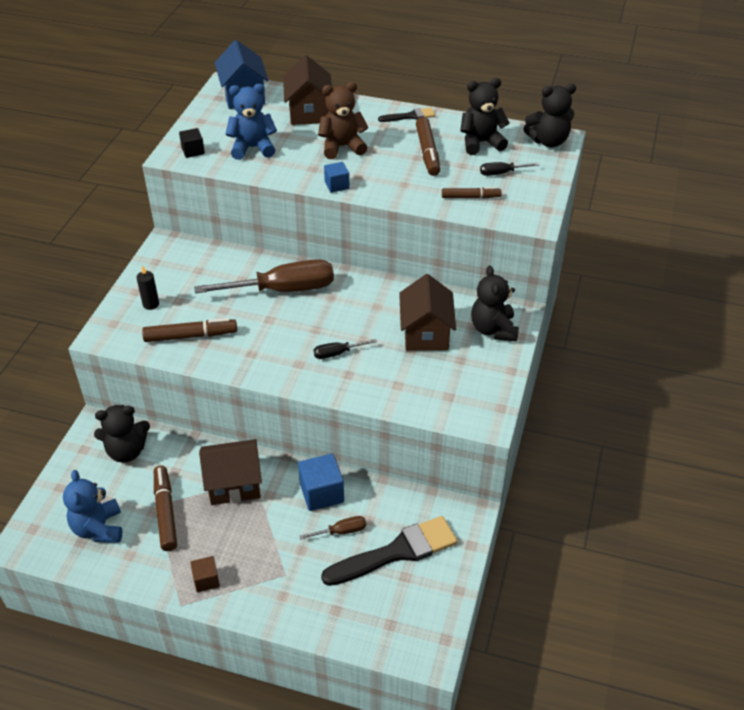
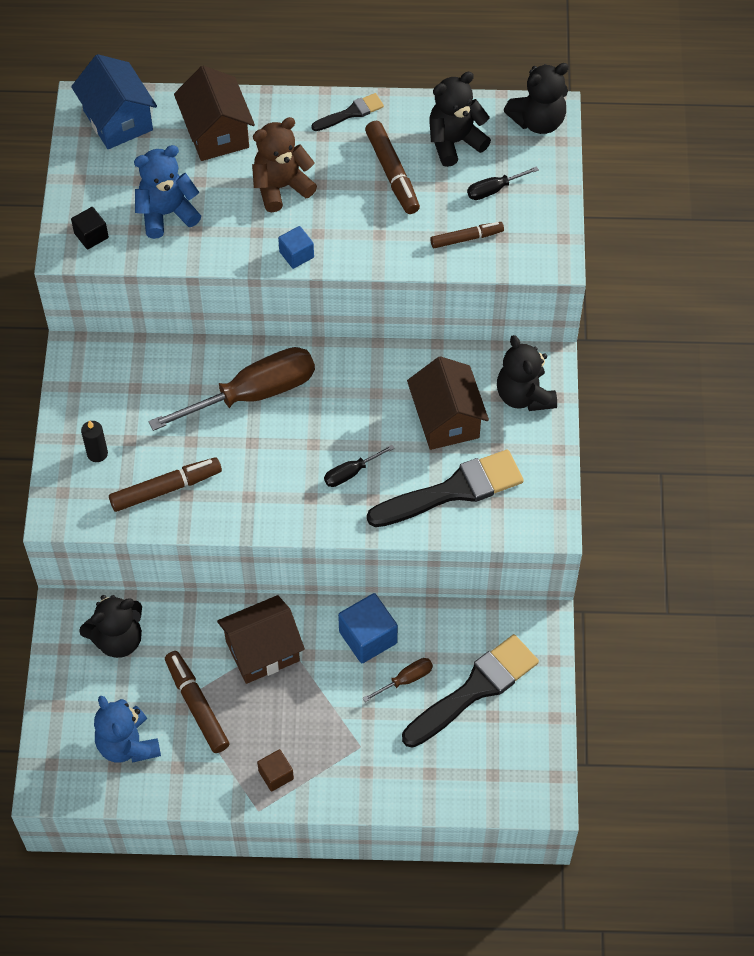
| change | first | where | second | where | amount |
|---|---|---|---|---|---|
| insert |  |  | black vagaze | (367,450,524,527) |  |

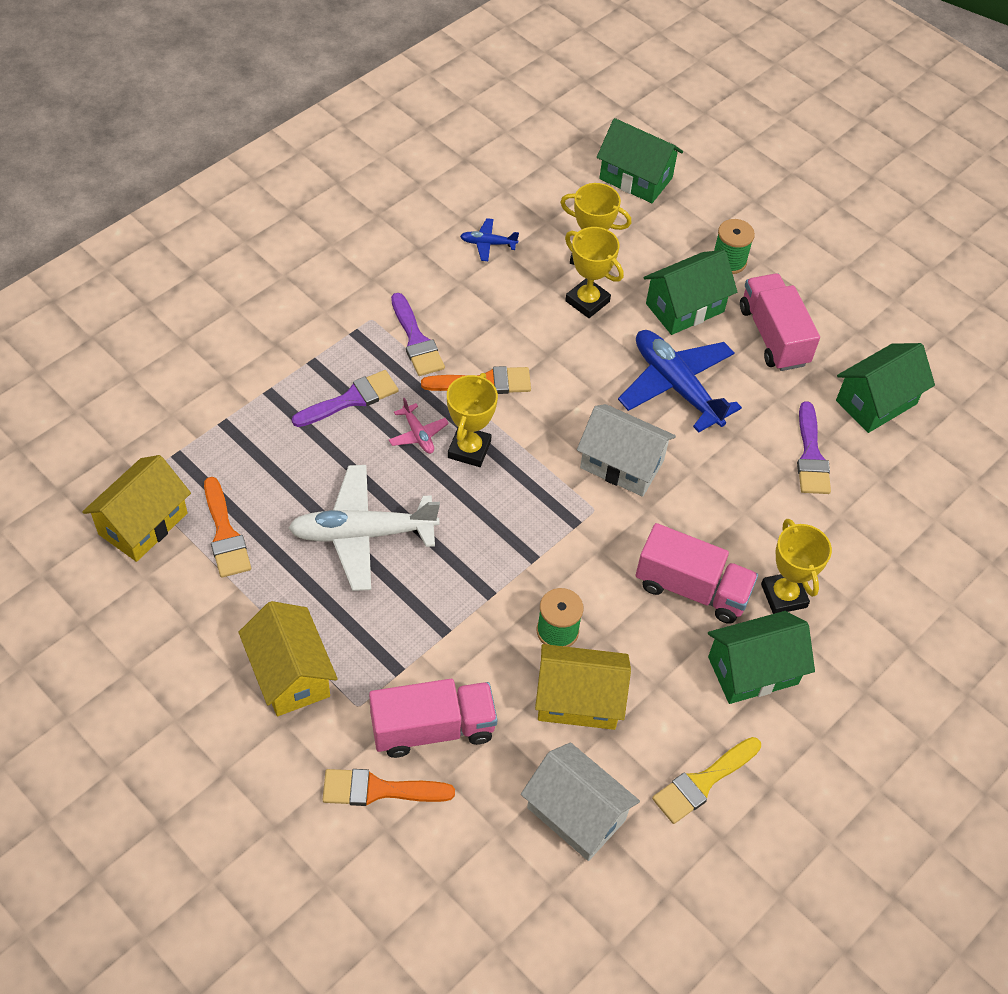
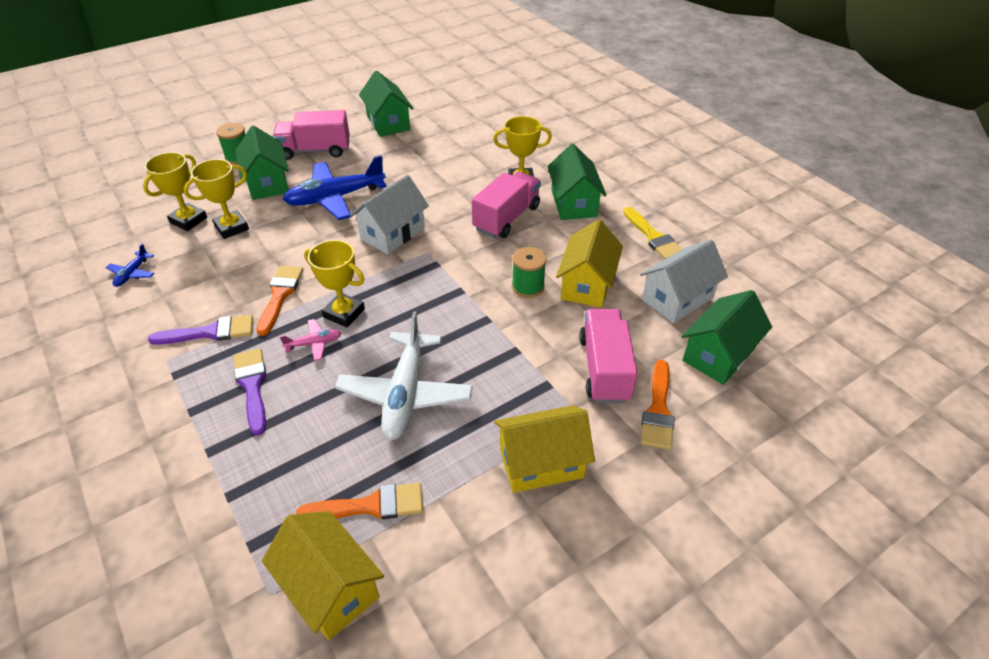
| change | first | where | second | where | amount |
|---|---|---|---|---|---|
| delete | purple vagaze | (797,401,831,494) |  |  |  |
| move | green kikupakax | (597,118,683,203) |  | (681,290,772,385) |  |

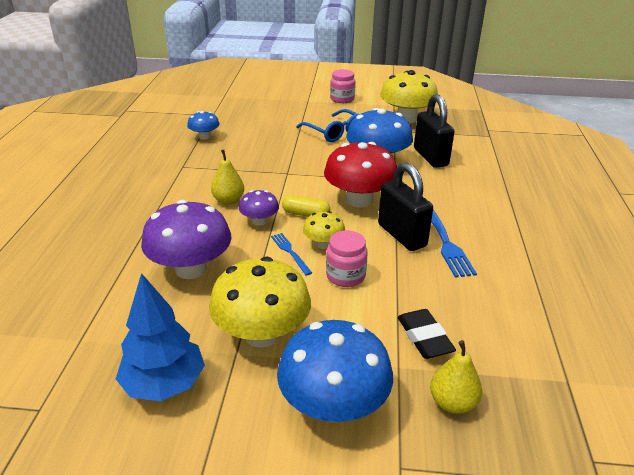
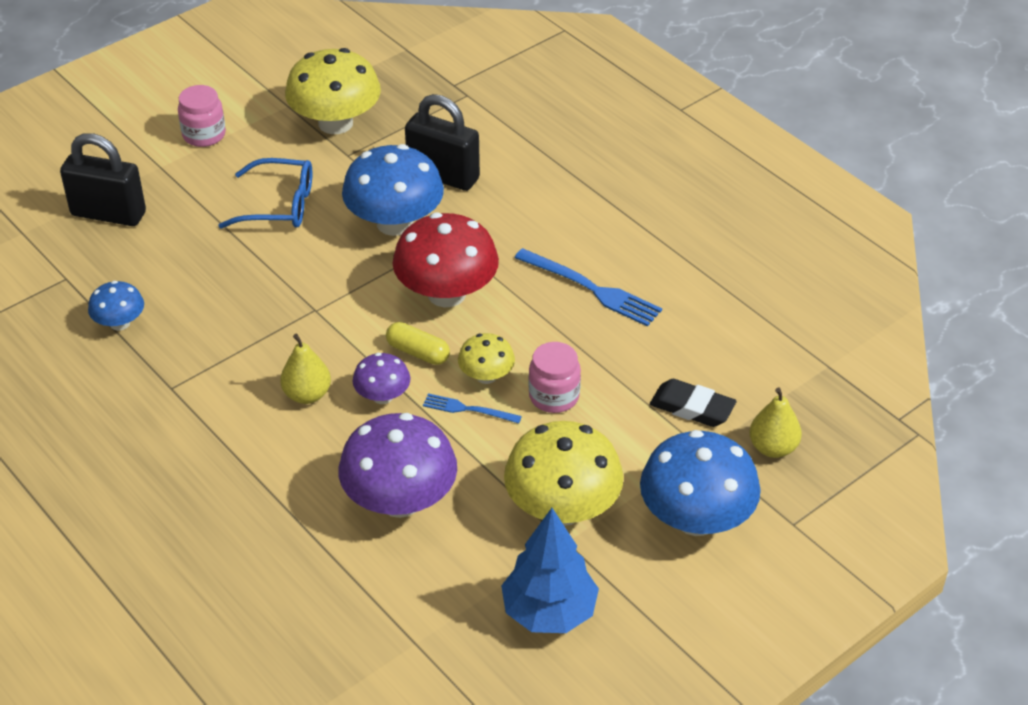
| change | first | where | second | where | amount |
|---|---|---|---|---|---|
| move | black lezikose | (378,163,433,251) |  | (60,133,146,226) |  |
| rotate | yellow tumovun | (282,195,330,217) |  | (386,322,450,365) | 60 degrees clockwise |

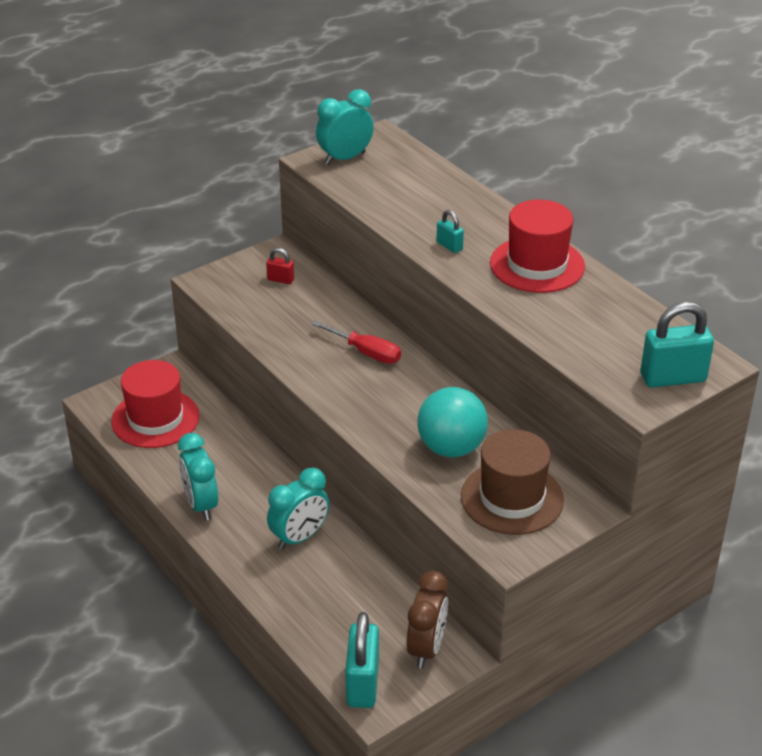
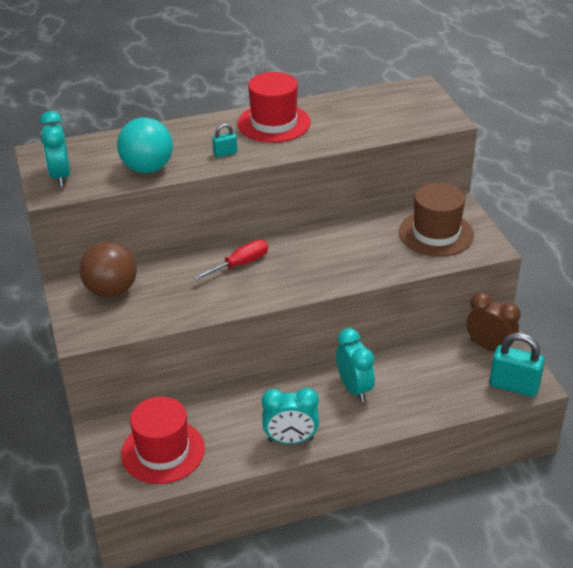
| change | first | where | second | where | amount |
|---|---|---|---|---|---|
| delete | turquoise lezikose | (641,302,714,388) |  |  |  |
| move | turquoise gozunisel | (417,387,488,458) |  | (117,117,173,173) |  |
| replace | red lezikose | (266,248,294,284) | brown gozunisel | (79,241,137,298) |  |

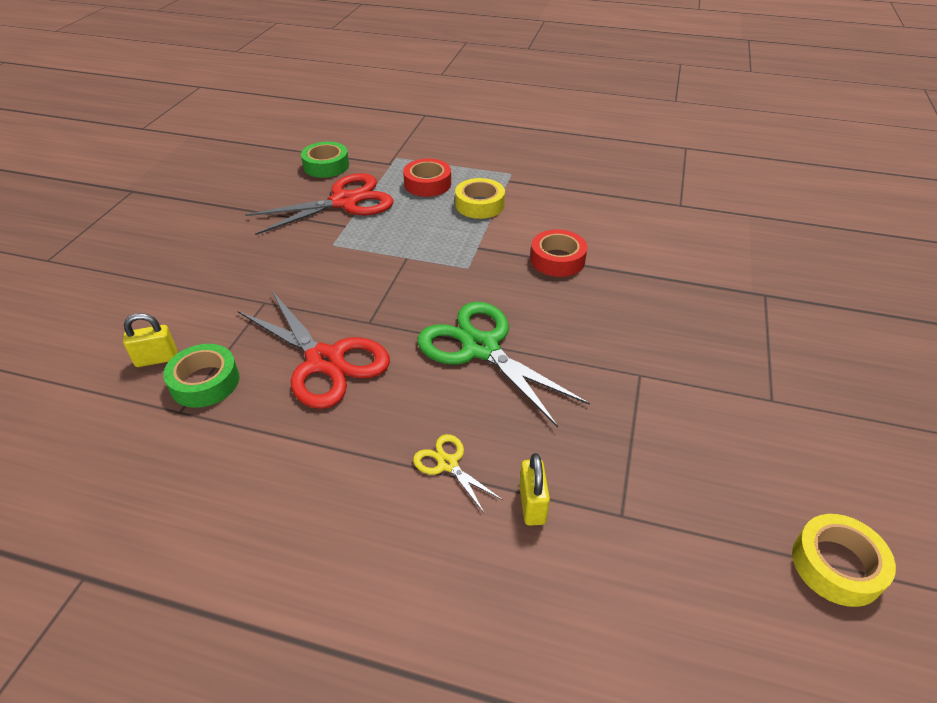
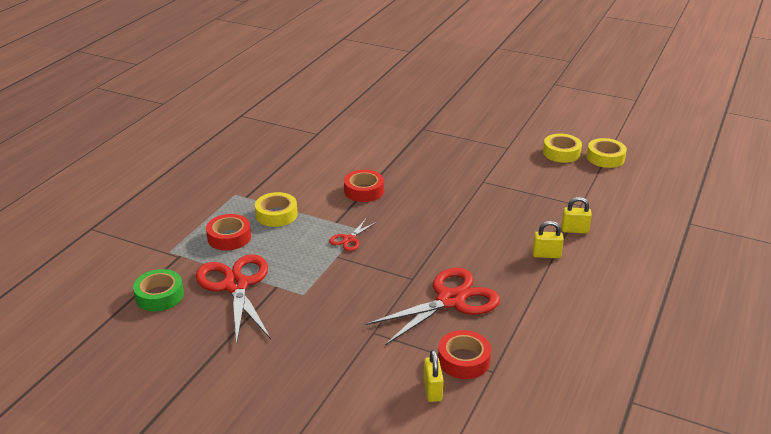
| change | first | where | second | where | amount |
|---|---|---|---|---|---|
| delete | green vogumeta | (418,302,590,428) |  |  |  |
| insert |  |  | red vogumeta | (329,219,377,251) |  |
| insert |  |  | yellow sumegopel | (543,134,582,163) |  |
| replace | yellow vogumeta | (413,434,503,513) | yellow lezikose | (532,221,564,258) |  |
| recolor | green sumegopel | (163,344,239,408) | red sumegopel | (438,330,491,379) |  |

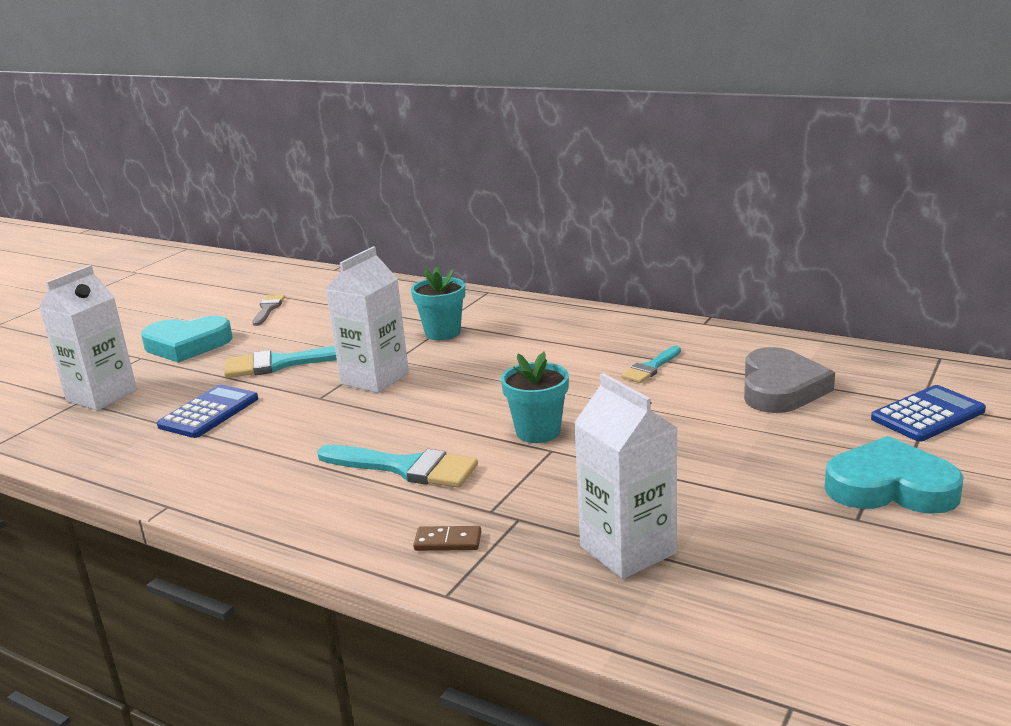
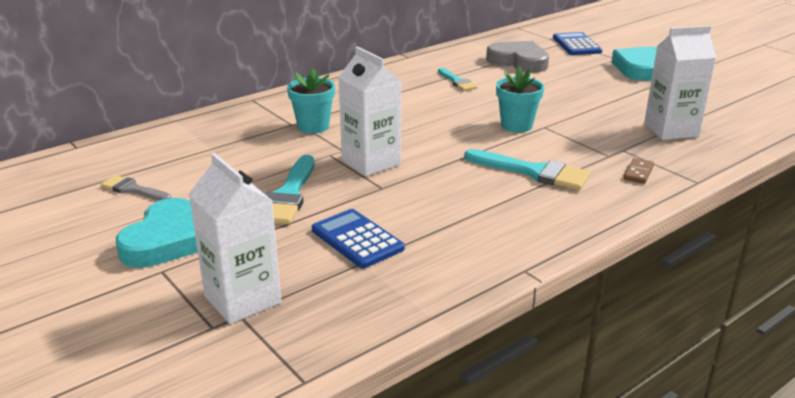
| change | first | where | second | where | amount |
|---|---|---|---|---|---|
| rotate | turquoise vagaze | (317,445,478,488) |  | (464,149,590,190) | 75 degrees clockwise |

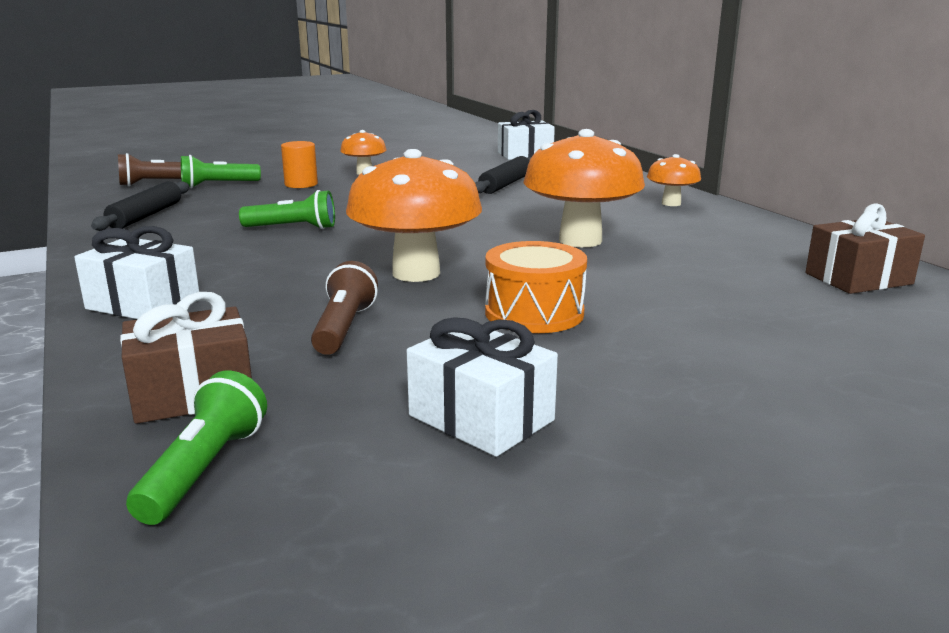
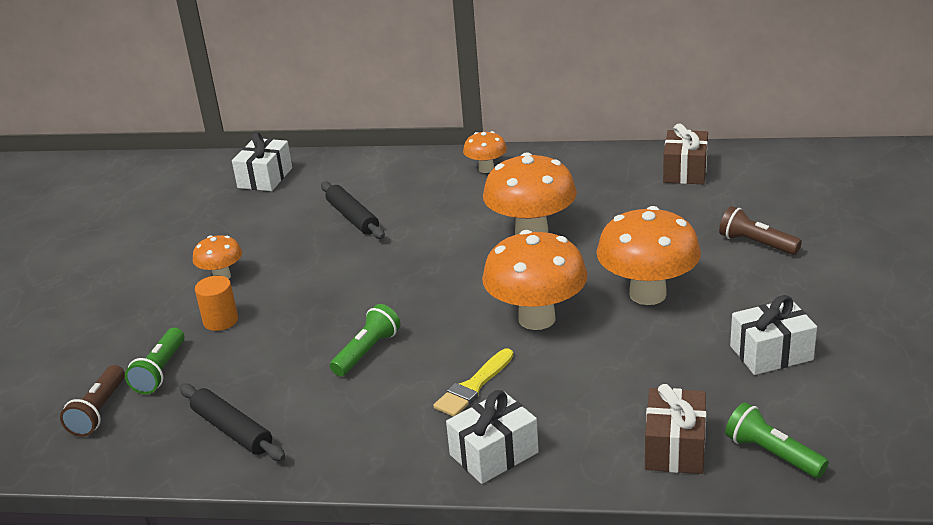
| change | first | where | second | where | amount |
|---|---|---|---|---|---|
| insert |  |  | yellow vagaze | (433,348,513,417) |  |
| move | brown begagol | (311,261,378,355) |  | (719,206,802,255) |  |
| replace | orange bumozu | (485,241,587,333) | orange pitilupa | (596,206,701,305) |  |

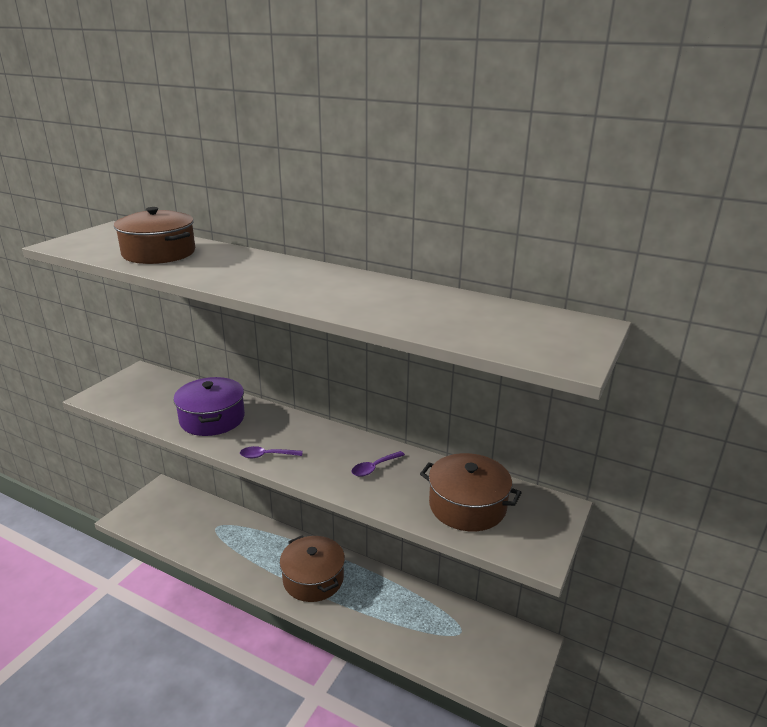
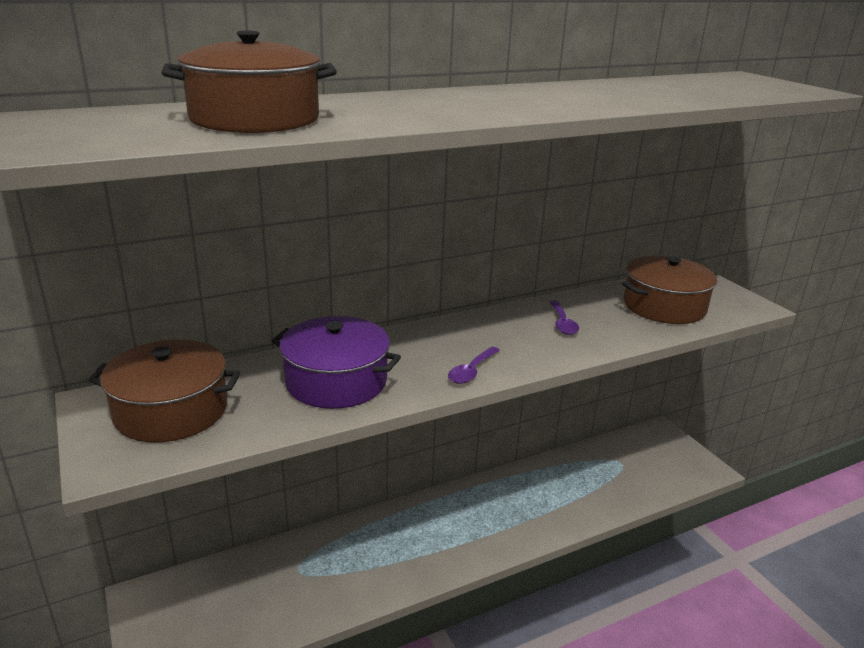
| change | first | where | second | where | amount |
|---|---|---|---|---|---|
| move | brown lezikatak | (280,536,345,602) |  | (89,339,240,442) |  |

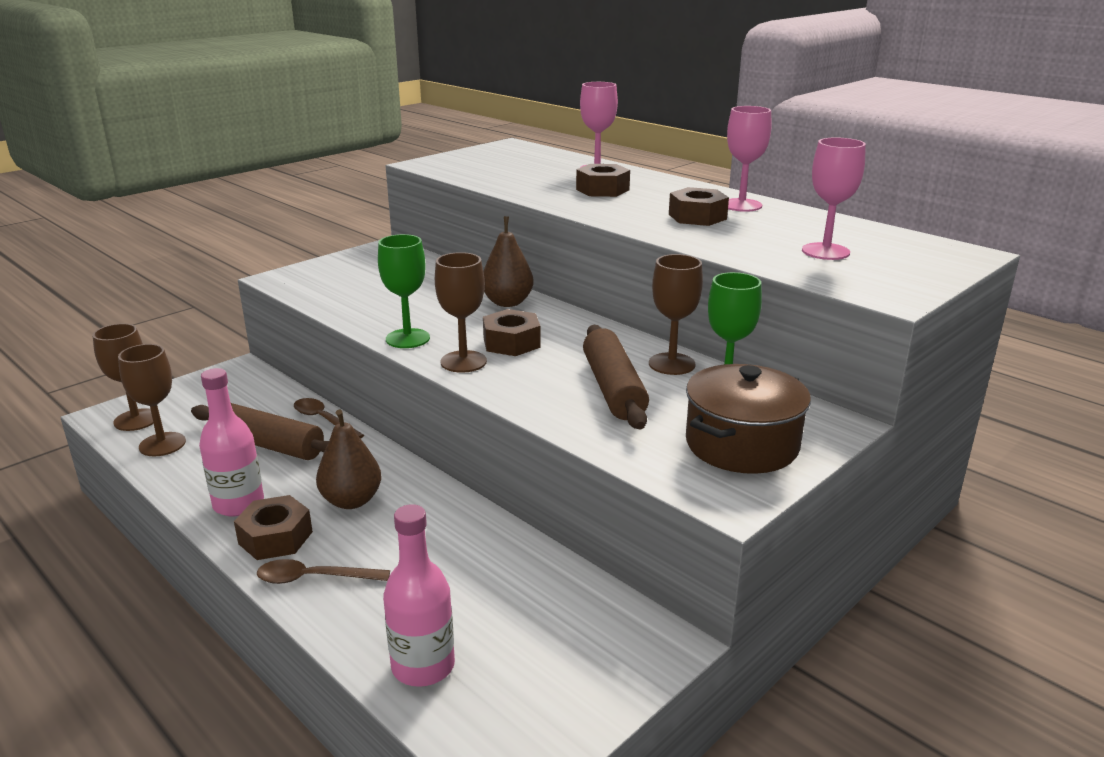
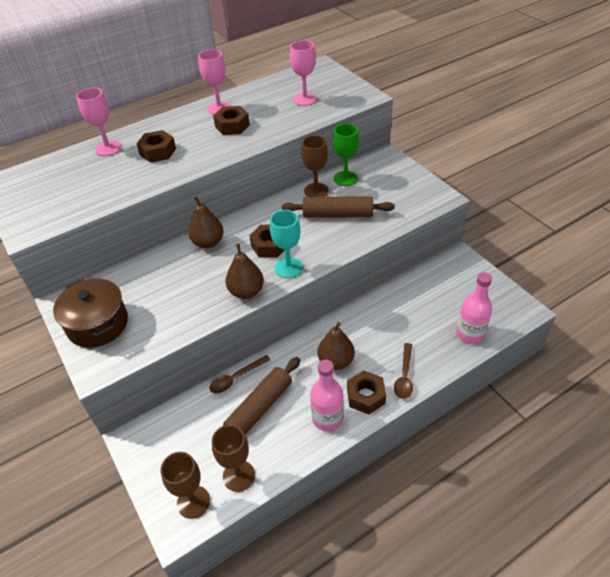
| change | first | where | second | where | amount |
|---|---|---|---|---|---|
| move | brown lezikatak | (686,364,811,474) |  | (53,278,128,348) |  |
| replace | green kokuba | (378,234,430,348) | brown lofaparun | (226,243,264,299) |  |
| recolor | brown kokuba | (435,252,487,373) | turquoise kokuba | (270,210,303,278) |  |

